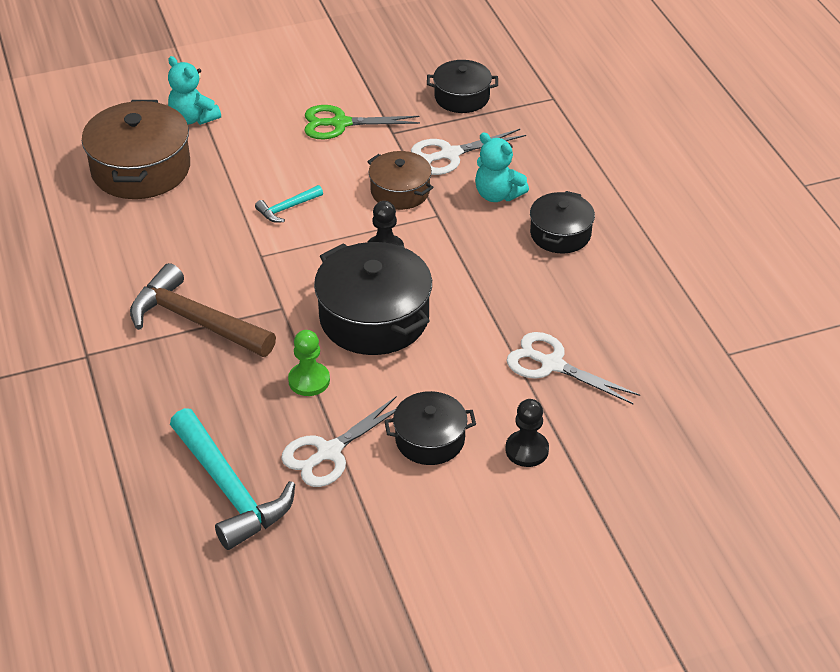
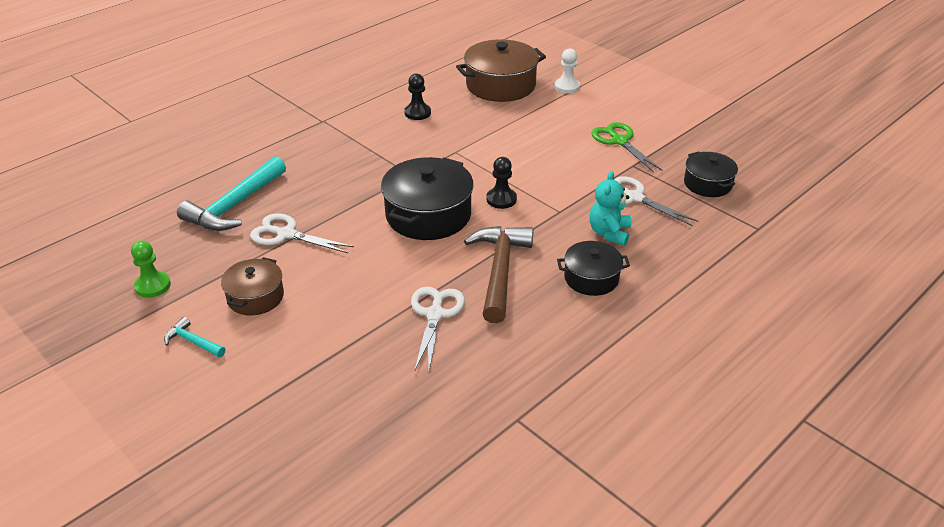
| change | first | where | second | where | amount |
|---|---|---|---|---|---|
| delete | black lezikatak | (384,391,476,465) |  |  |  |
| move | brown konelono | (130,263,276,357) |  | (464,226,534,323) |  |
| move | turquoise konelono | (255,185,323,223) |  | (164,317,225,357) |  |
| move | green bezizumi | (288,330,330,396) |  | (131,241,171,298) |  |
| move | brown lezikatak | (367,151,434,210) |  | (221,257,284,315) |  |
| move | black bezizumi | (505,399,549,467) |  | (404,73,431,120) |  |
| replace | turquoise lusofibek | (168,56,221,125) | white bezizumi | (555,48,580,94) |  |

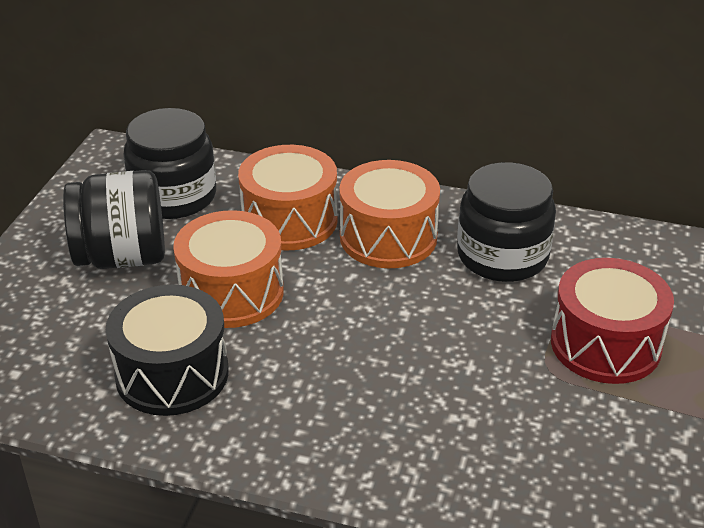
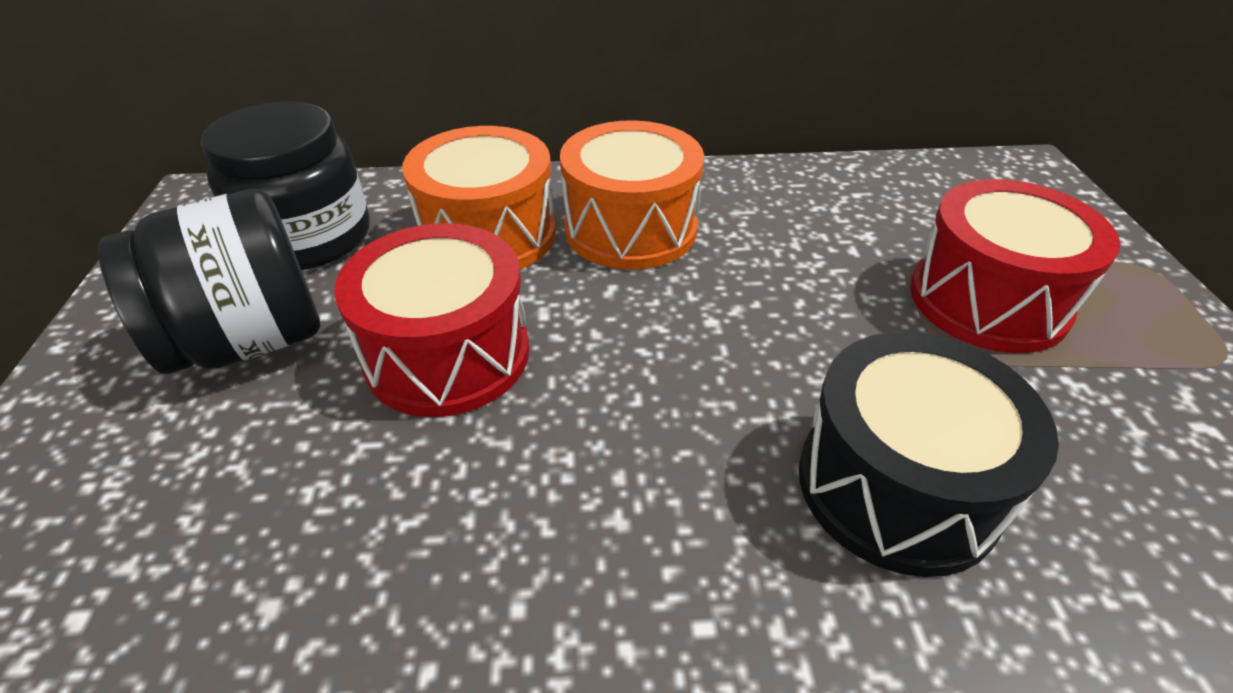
| change | first | where | second | where | amount |
|---|---|---|---|---|---|
| delete | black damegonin | (457,162,556,282) |  |  |  |
| move | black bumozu | (106,285,229,416) |  | (799,332,1059,577) |  |
| recolor | orange bumozu | (173,210,284,328) | red bumozu | (334,223,529,417) |  |

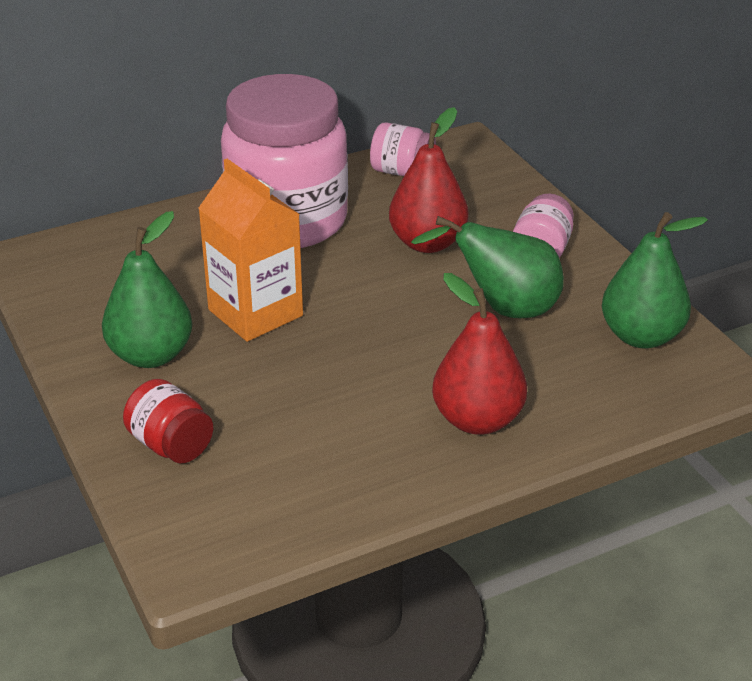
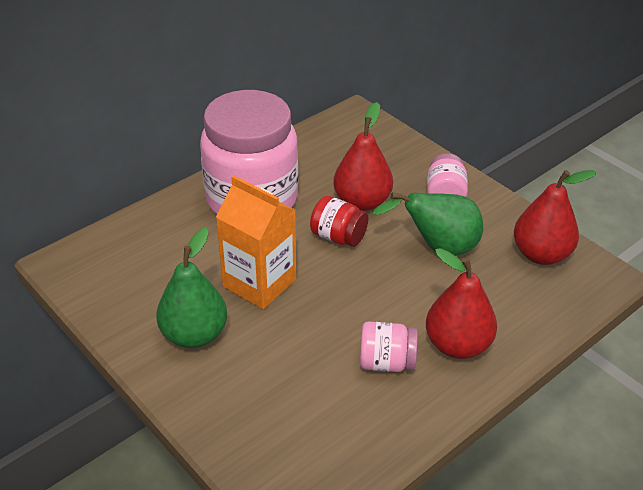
| change | first | where | second | where | amount |
|---|---|---|---|---|---|
| move | red damegonin | (123,379,213,463) |  | (310,196,368,247) |  |
| move | pink damegonin | (370,122,436,176) |  | (360,322,418,372) |  |
| recolor | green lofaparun | (602,212,708,349) | red lofaparun | (514,170,597,265) |  |

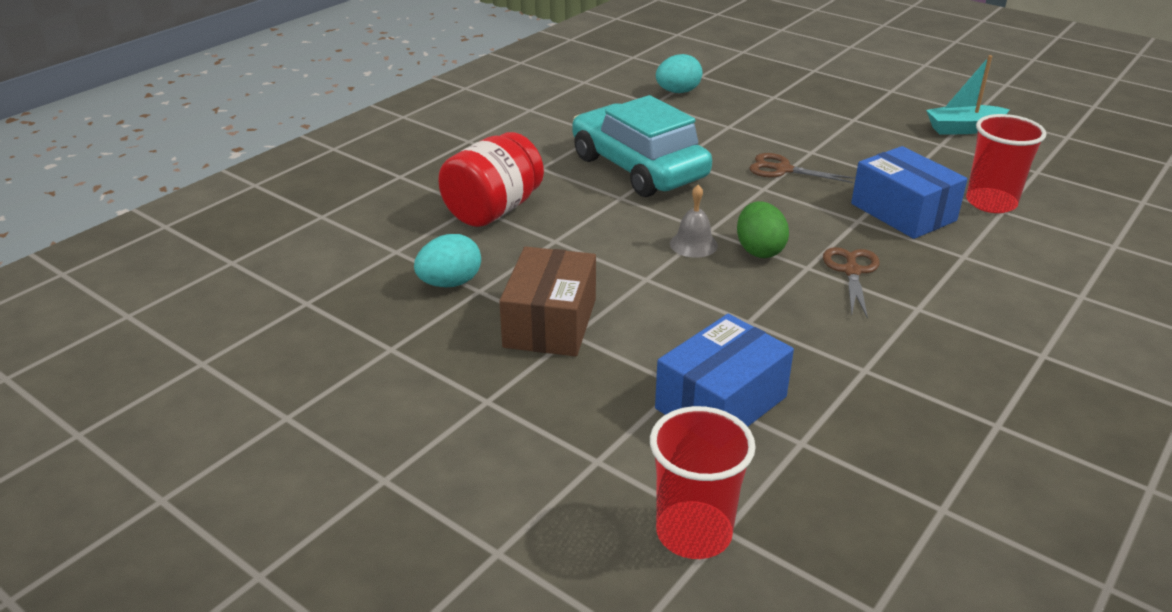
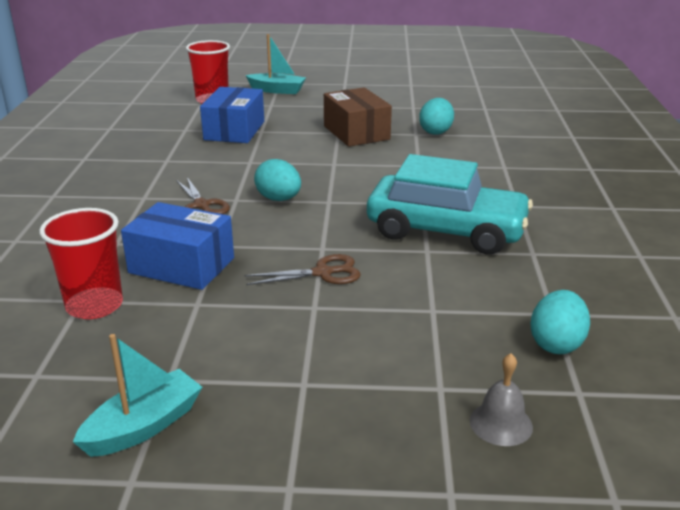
| change | first | where | second | where | amount |
|---|---|---|---|---|---|
| delete | red damegonin | (438,132,544,227) |  |  |  |
| insert |  |  | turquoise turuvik | (246,34,306,94) |  |
| move | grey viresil | (670,185,718,258) |  | (470,353,533,446) |  |
| recolor | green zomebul | (737,201,789,258) | turquoise zomebul | (254,159,301,201) |  |

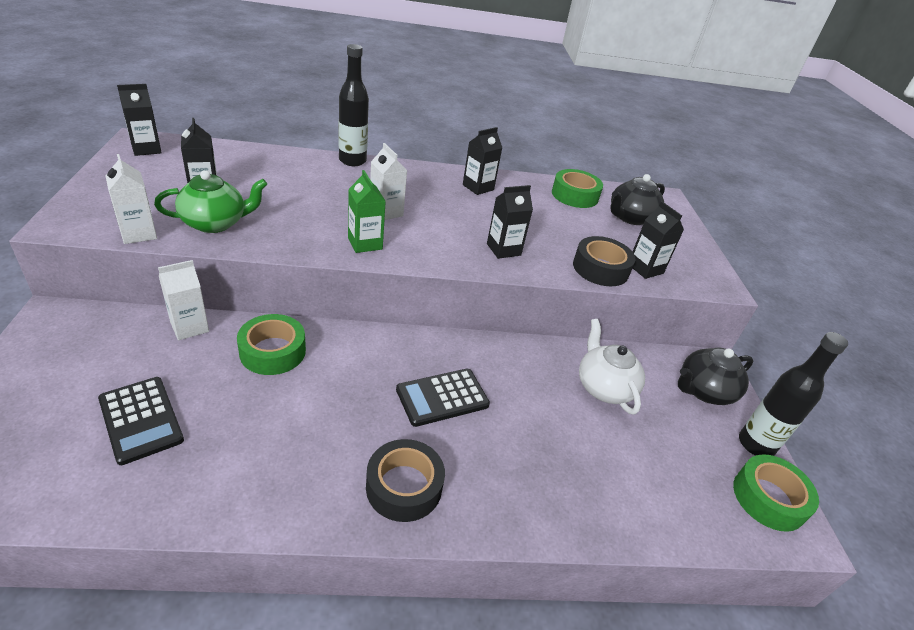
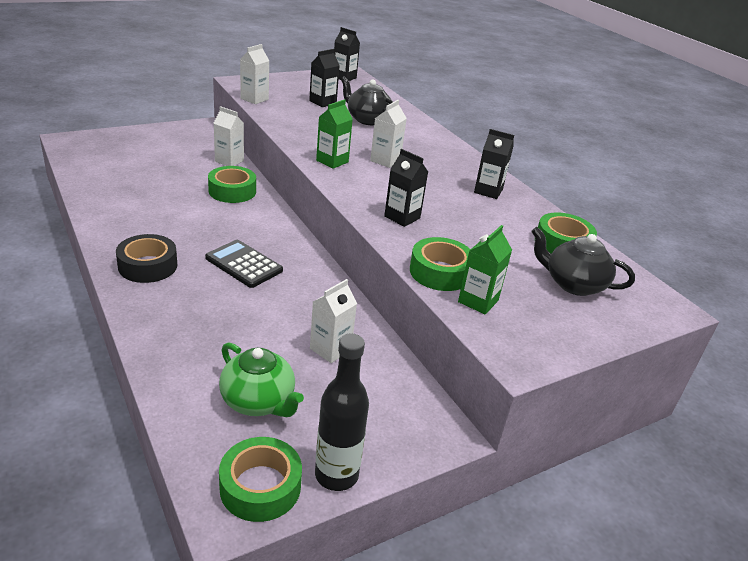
| change | first | where | second | where | amount |
|---|---|---|---|---|---|
| delete | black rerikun | (98,377,184,465) |  |  |  |
| delete | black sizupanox | (339,44,369,166) |  |  |  |
| move | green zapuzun | (154,170,267,233) |  | (219,342,304,417) |  |
| move | black zapuzun | (678,347,753,405) |  | (341,76,393,125) |  |
| replace | white zapuzun | (579,319,645,415) | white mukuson | (310,279,357,363) |  |
| recolor | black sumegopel | (573,236,636,286) | green sumegopel | (410,237,471,291) |  |
| recolor | black mukuson | (632,201,684,279) | green mukuson | (458,225,512,314) |  |

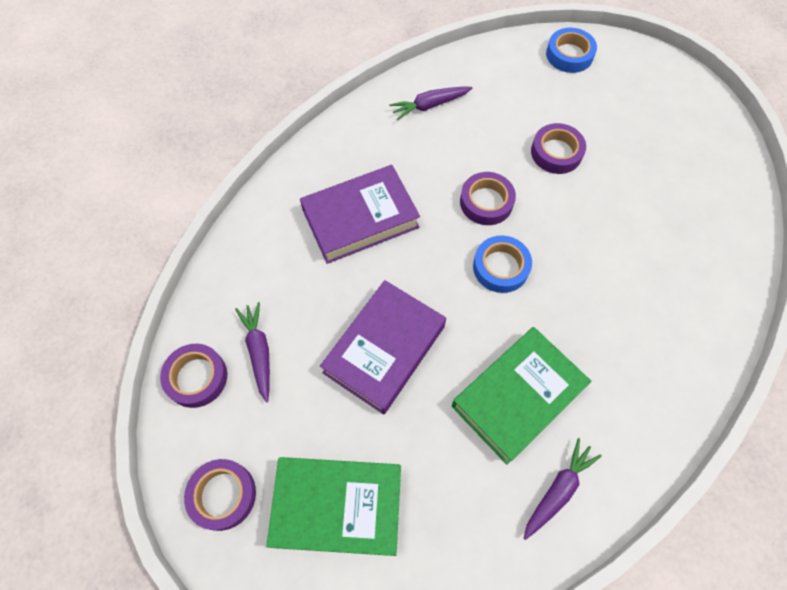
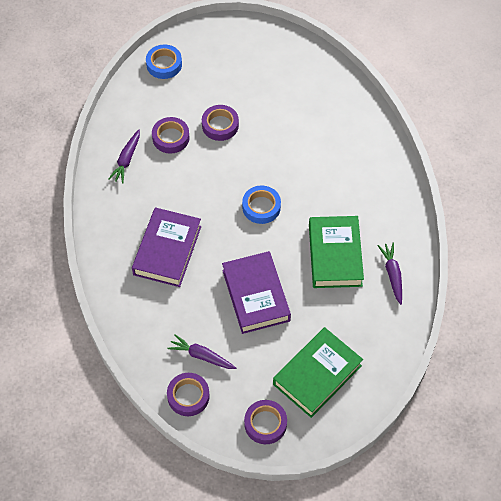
| change | first | where | second | where | amount |
|---|---|---|---|---|---|
| move | purple sumegopel | (460,172,516,225) |  | (152,117,190,153) |  |

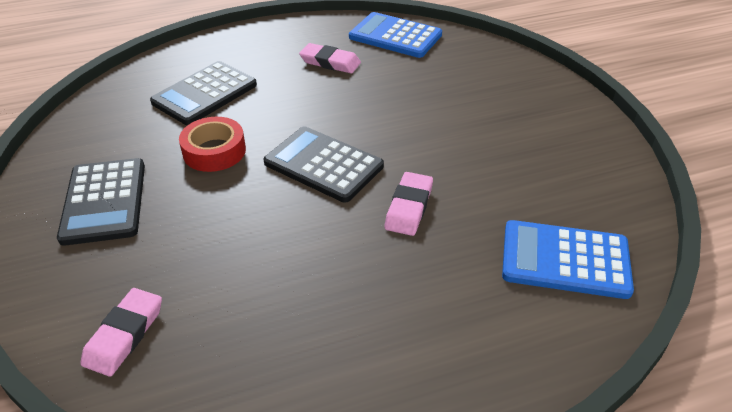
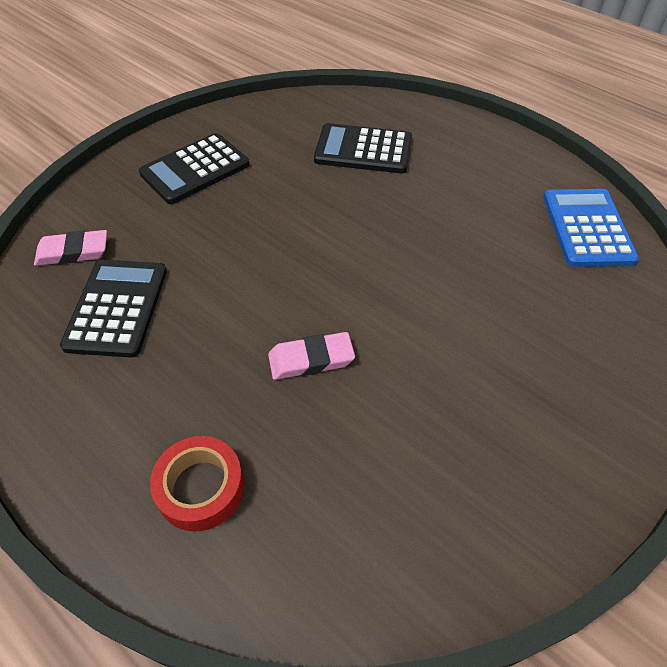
| change | first | where | second | where | amount |
|---|---|---|---|---|---|
| delete | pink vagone | (299,43,361,73) |  |  |  |
| delete | blue rerikun | (502,220,634,299) |  |  |  |
| move | red sumegopel | (179,117,246,172) |  | (150,436,244,532) |  |
| move | black rerikun | (264,126,384,203) |  | (60,260,167,358) |  |

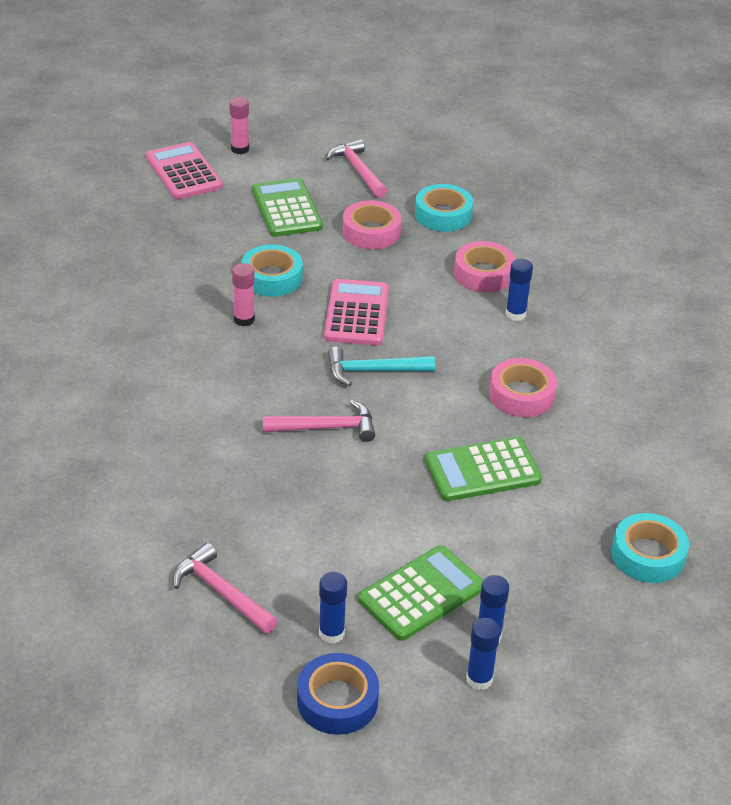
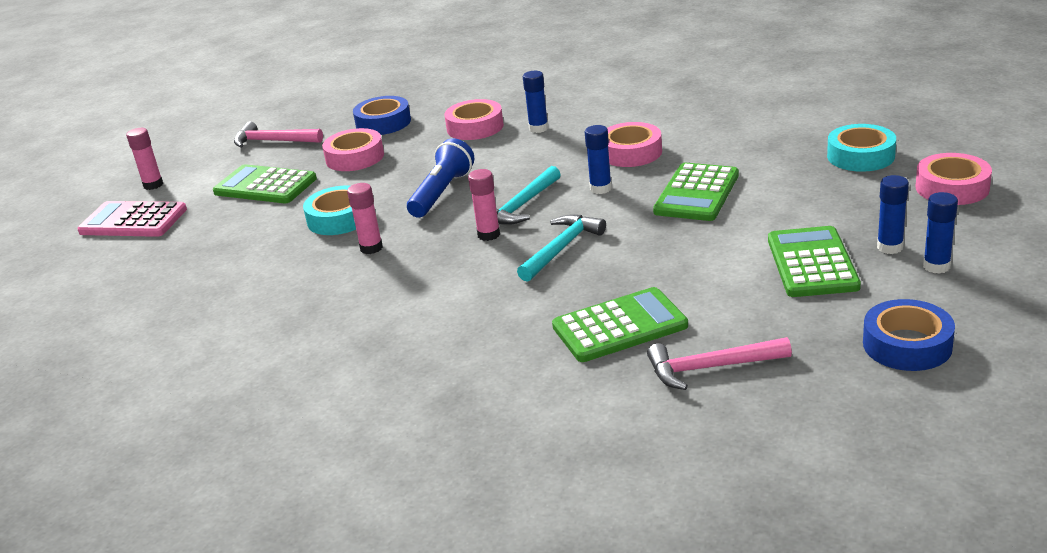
| change | first | where | second | where | amount |
|---|---|---|---|---|---|
| insert |  |  | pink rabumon | (468,169,500,241) |  |
| insert |  |  | green rerikun | (552,287,688,362) |  |
| insert |  |  | pink sumegopel | (916,153,992,205) |  |
| move | blue rabumon | (319,572,347,644) |  | (585,125,612,194) |  |
| replace | pink rerikun | (324,279,389,345) | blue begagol | (407,138,474,218) |  |
| recolor | pink konelono | (263,400,375,442) | turquoise konelono | (517,214,606,282) |  |
| recolor | turquoise sumegopel | (415,184,473,232) | blue sumegopel | (353,96,411,135) |  |

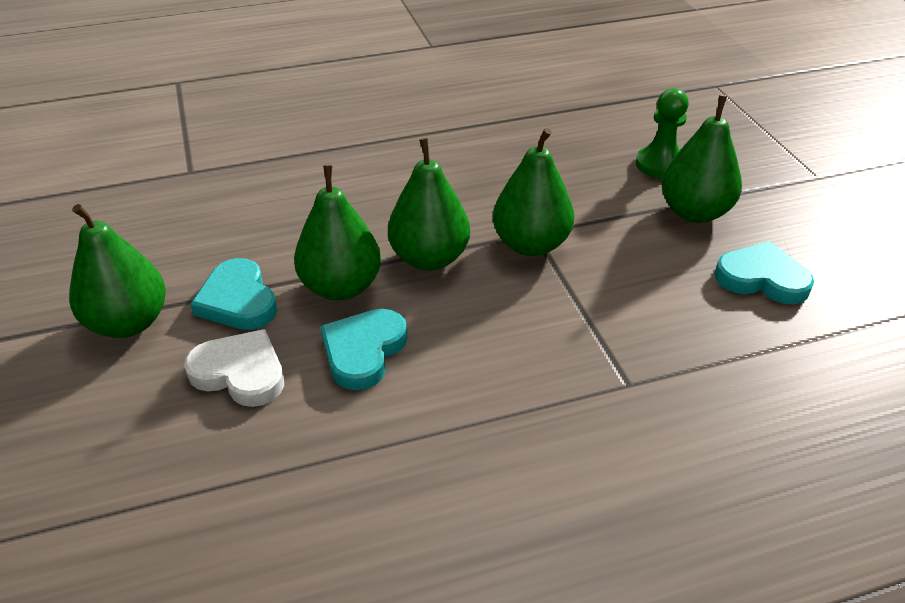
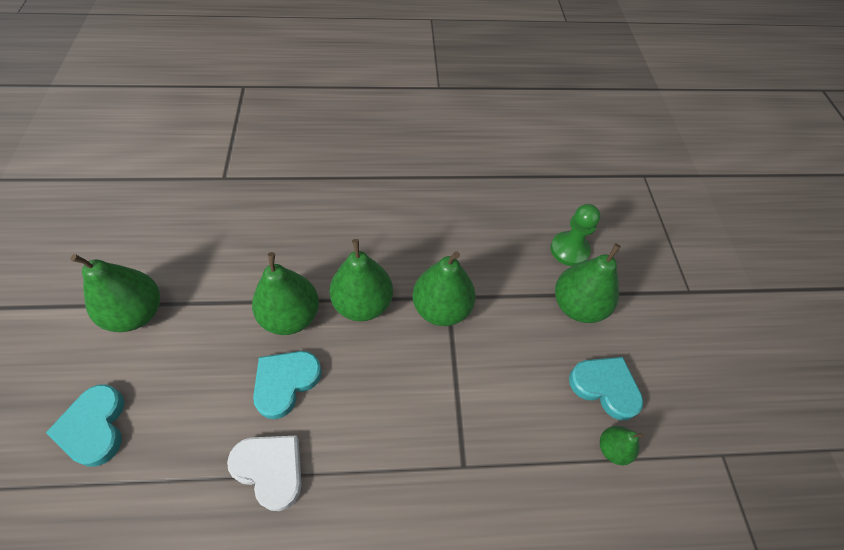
| change | first | where | second | where | amount |
|---|---|---|---|---|---|
| insert |  |  | green lofaparun | (600,426,644,465) |  |
| move | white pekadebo | (184,329,284,407) |  | (227,436,302,511) |  |
| move | turquoise pekadebo | (190,258,277,330) |  | (46,384,124,467) |  |

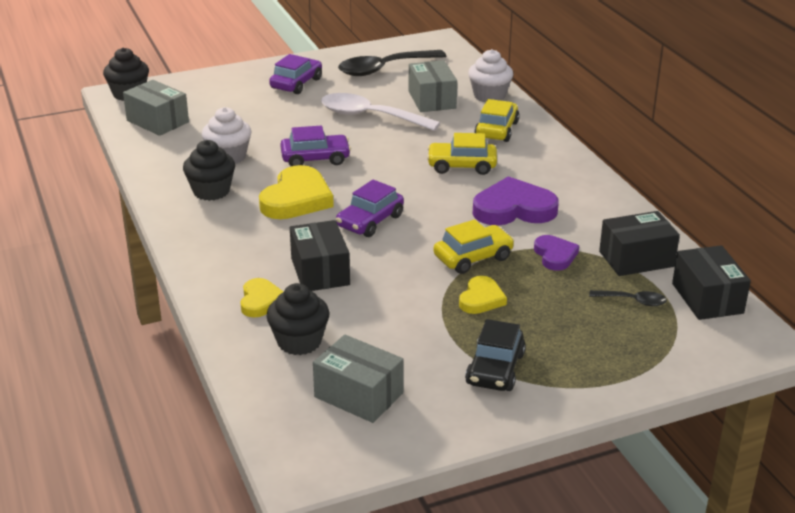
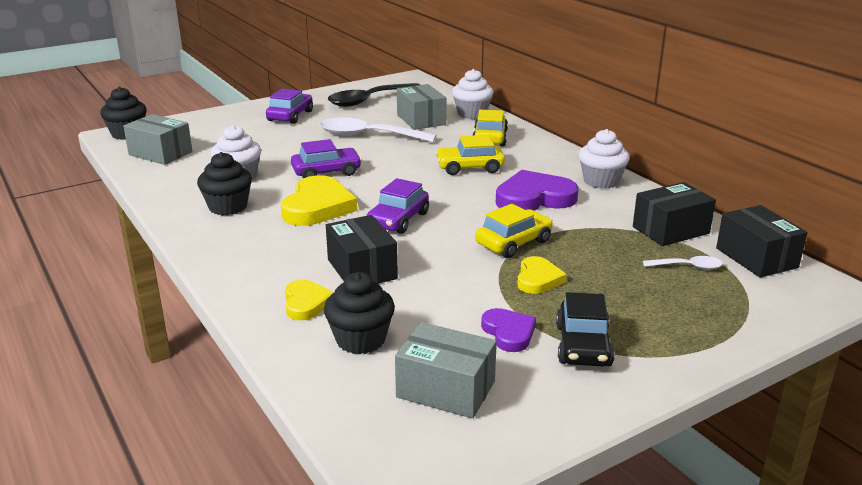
| change | first | where | second | where | amount |
|---|---|---|---|---|---|
| insert |  |  | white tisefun | (579,129,630,189) |  |
| move | purple pekadebo | (534,235,579,271) |  | (481,308,536,352) |  |
| recolor | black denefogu | (589,290,667,306) | white denefogu | (643,256,723,270) |  |

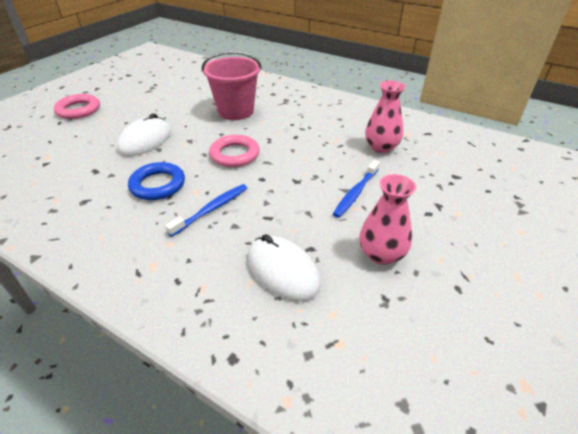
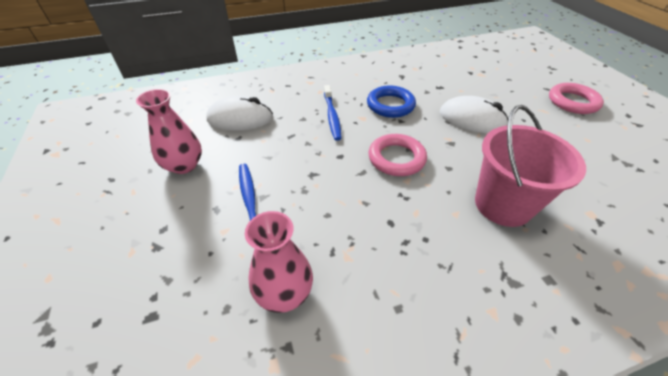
| change | first | where | second | where | amount |
|---|---|---|---|---|---|
| rotate | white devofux | (117,113,171,156) |  | (440,96,509,133) | 45 degrees counterclockwise |

